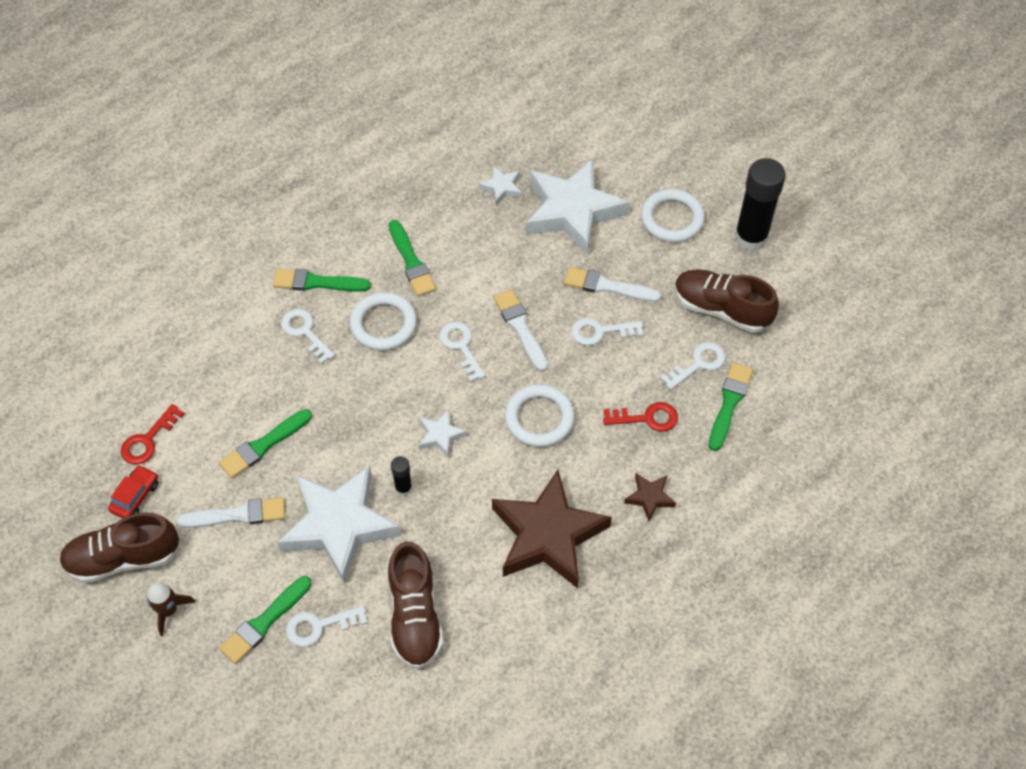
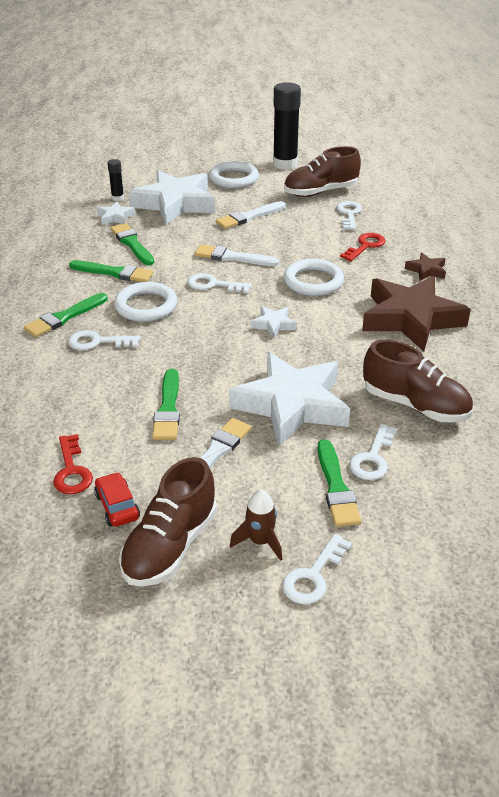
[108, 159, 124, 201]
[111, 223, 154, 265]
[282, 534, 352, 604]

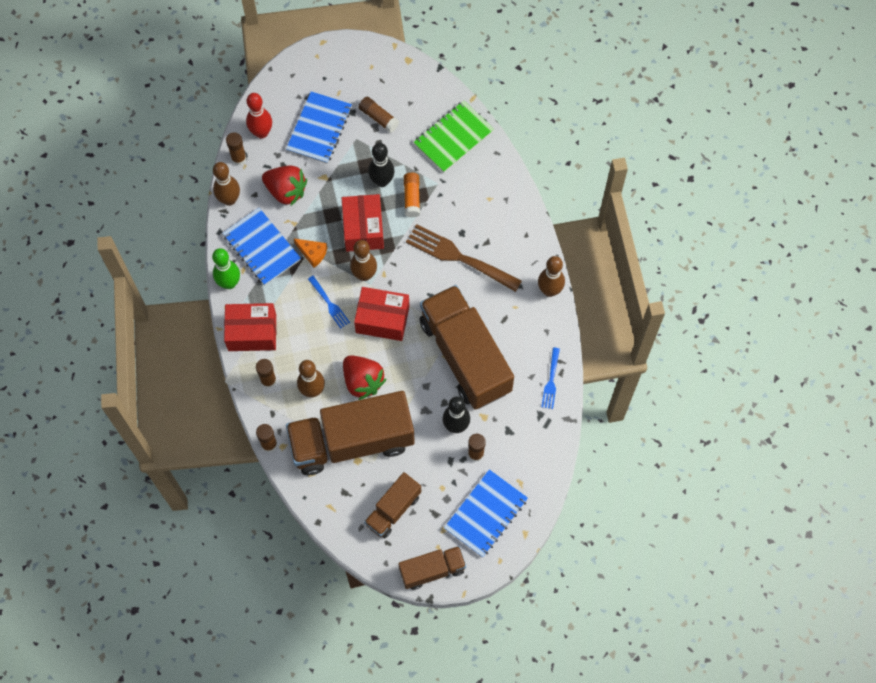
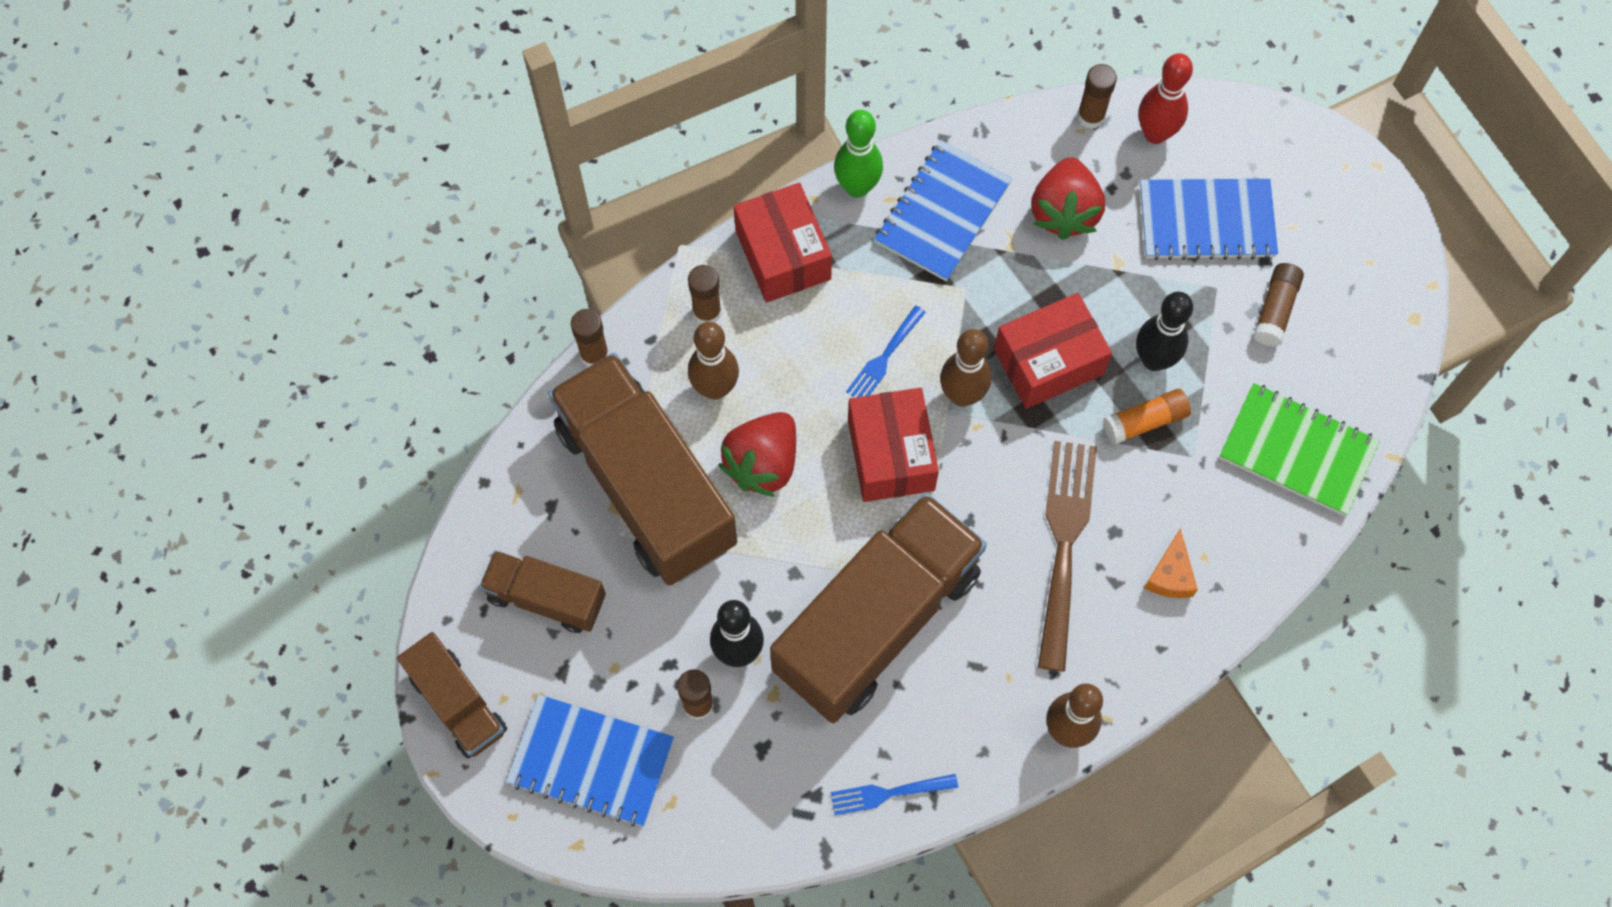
[1144, 528, 1198, 598]
[213, 162, 240, 206] (first image)

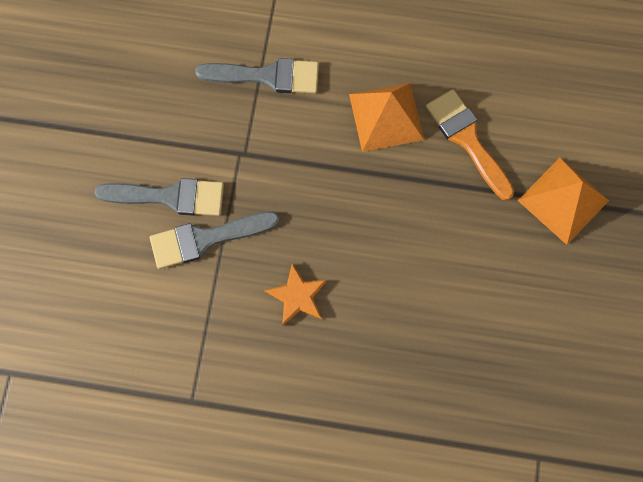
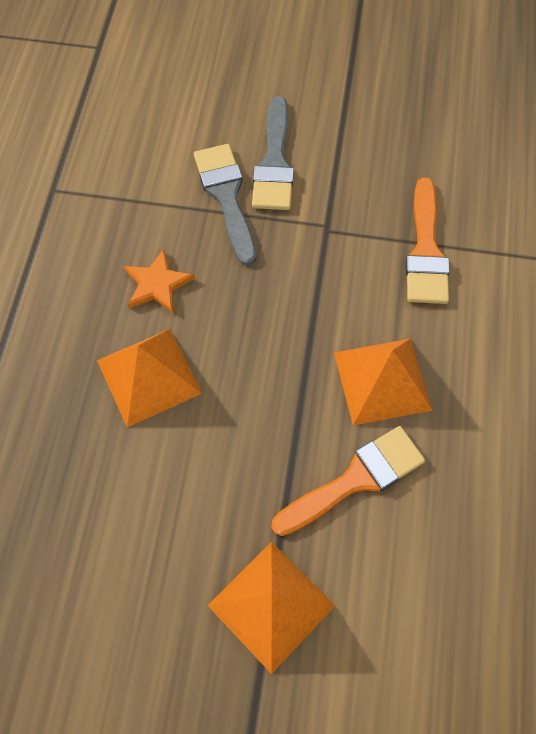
[97, 329, 202, 427]
[406, 177, 450, 304]

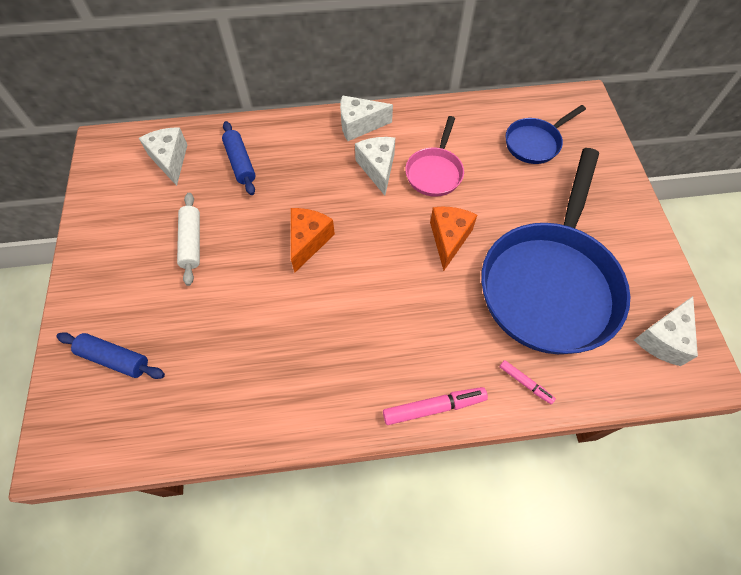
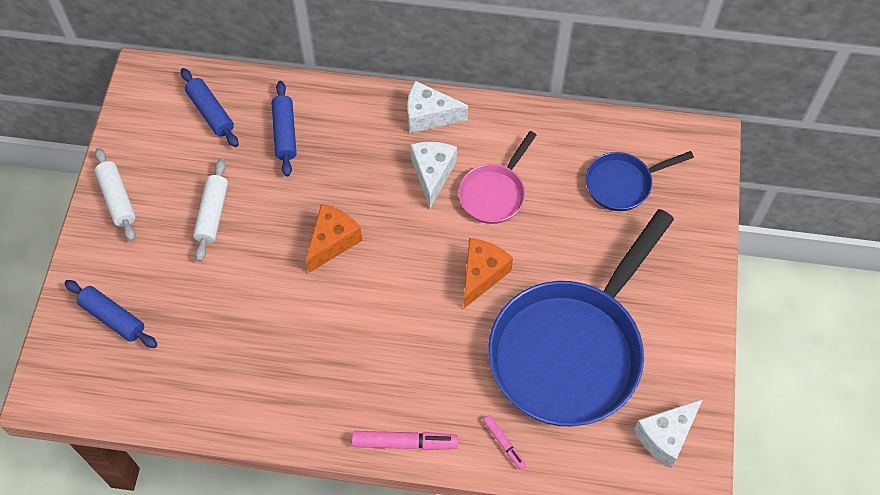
[95, 148, 136, 241]
[181, 68, 239, 147]

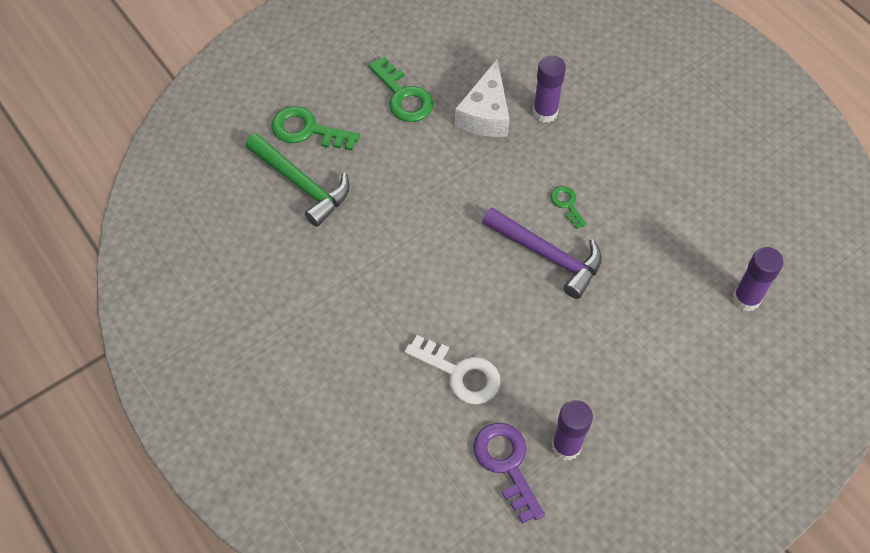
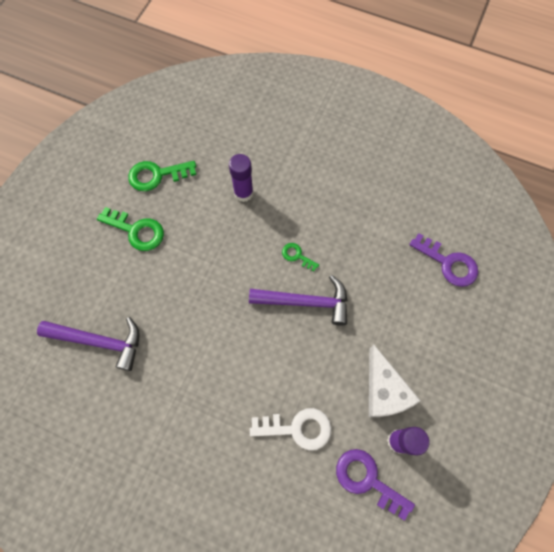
[37, 317, 140, 371]
[128, 161, 196, 191]
[369, 345, 421, 417]
[409, 233, 478, 287]

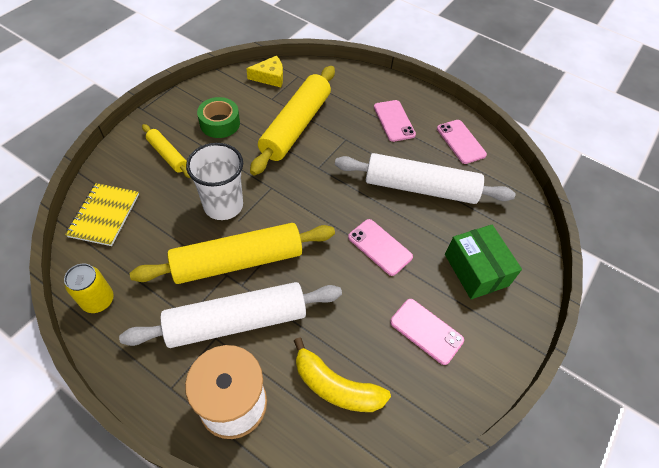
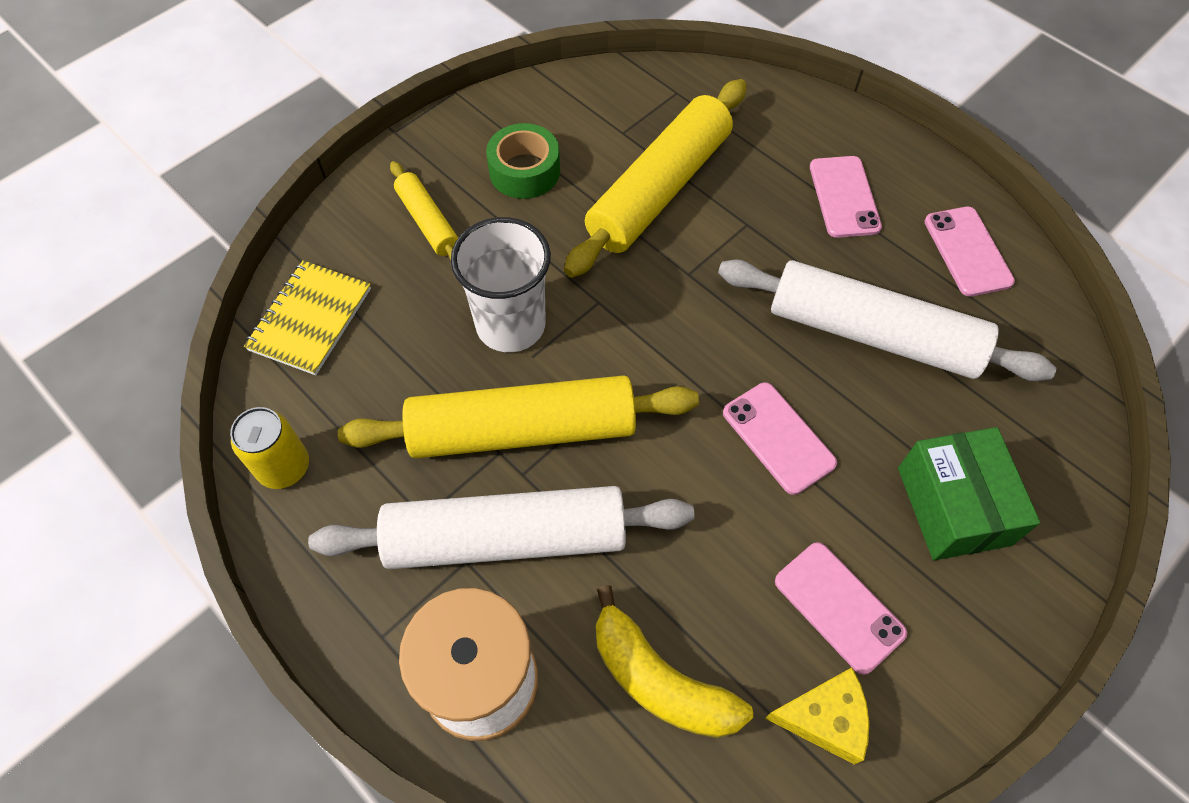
[765, 668, 869, 765]

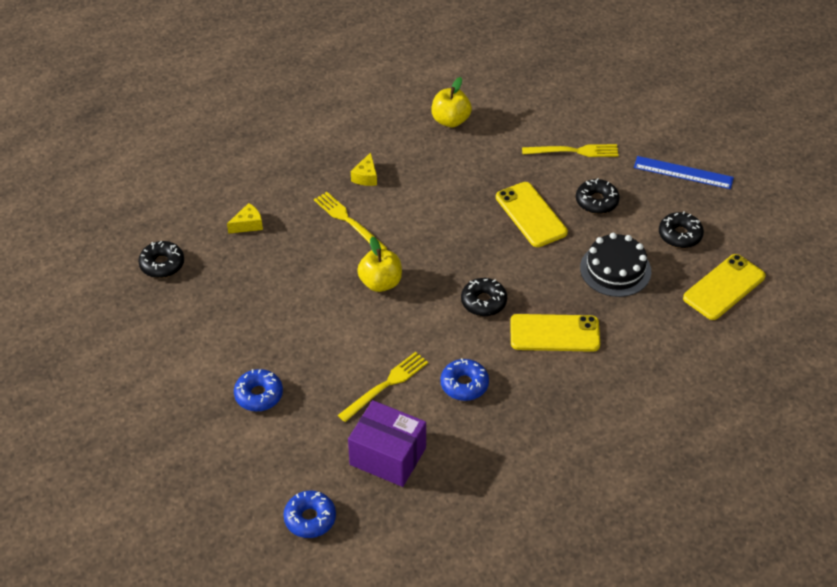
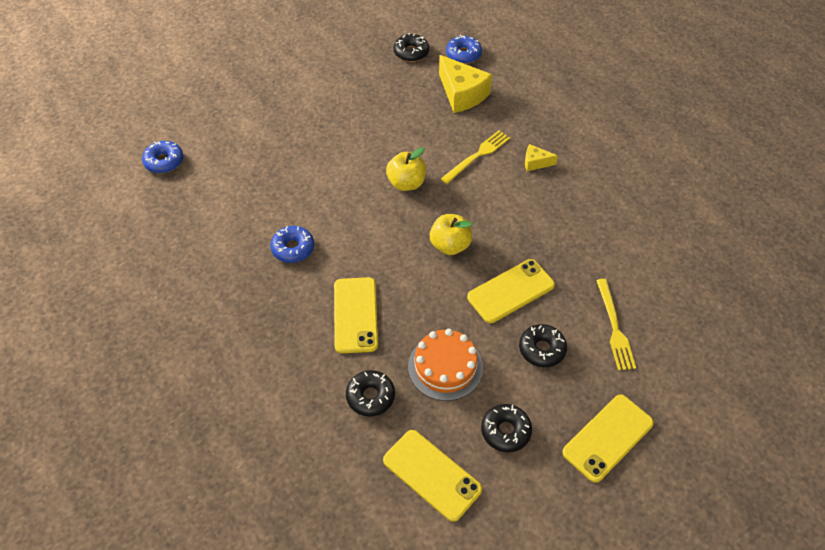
[346, 370, 395, 416]
[408, 329, 483, 401]
[430, 214, 473, 255]
[439, 55, 492, 113]
[446, 35, 482, 64]
[562, 394, 654, 483]
[338, 352, 428, 422] (first image)
[348, 400, 426, 487] (first image)

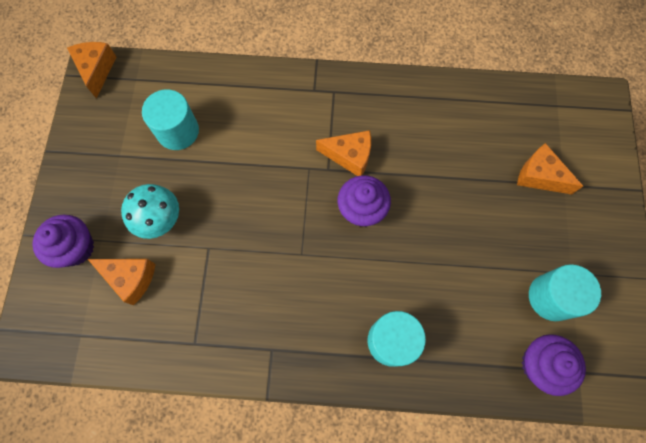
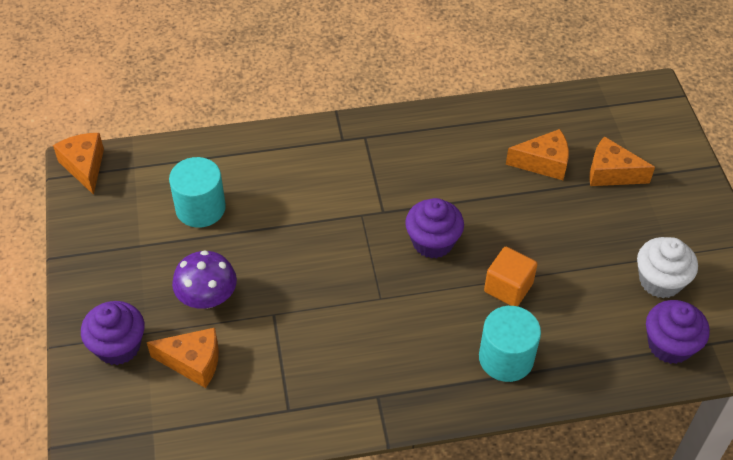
[172, 250, 237, 309]
[484, 247, 538, 306]
[506, 129, 569, 180]
[637, 237, 698, 299]

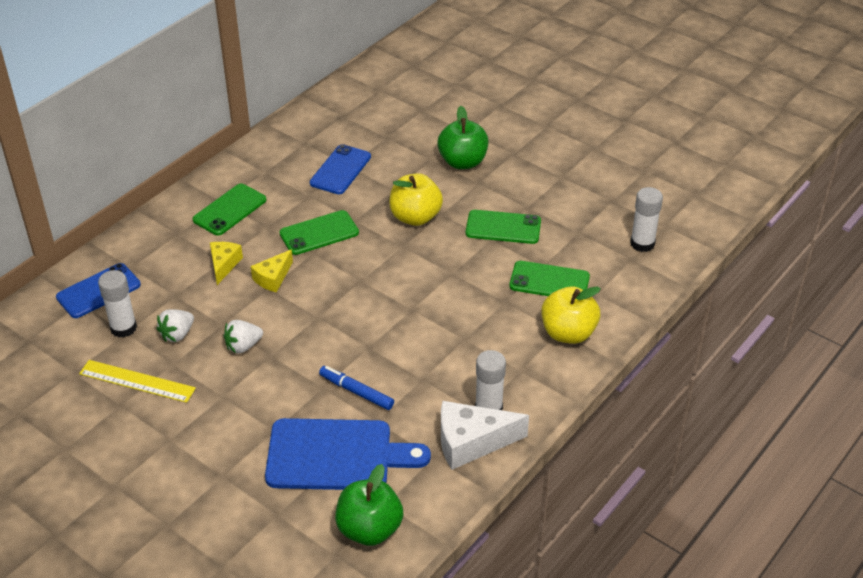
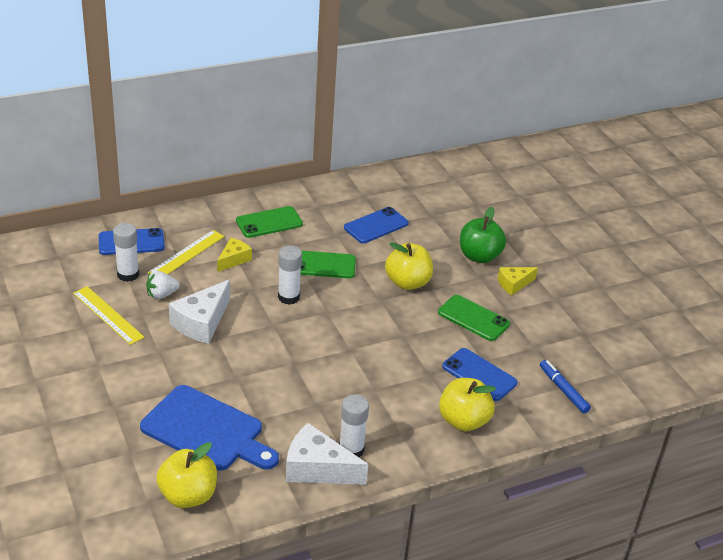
[148, 230, 224, 274]
[156, 442, 217, 508]
[169, 280, 230, 344]
[278, 245, 302, 305]
[442, 348, 518, 401]
[498, 267, 538, 295]
[540, 360, 591, 413]

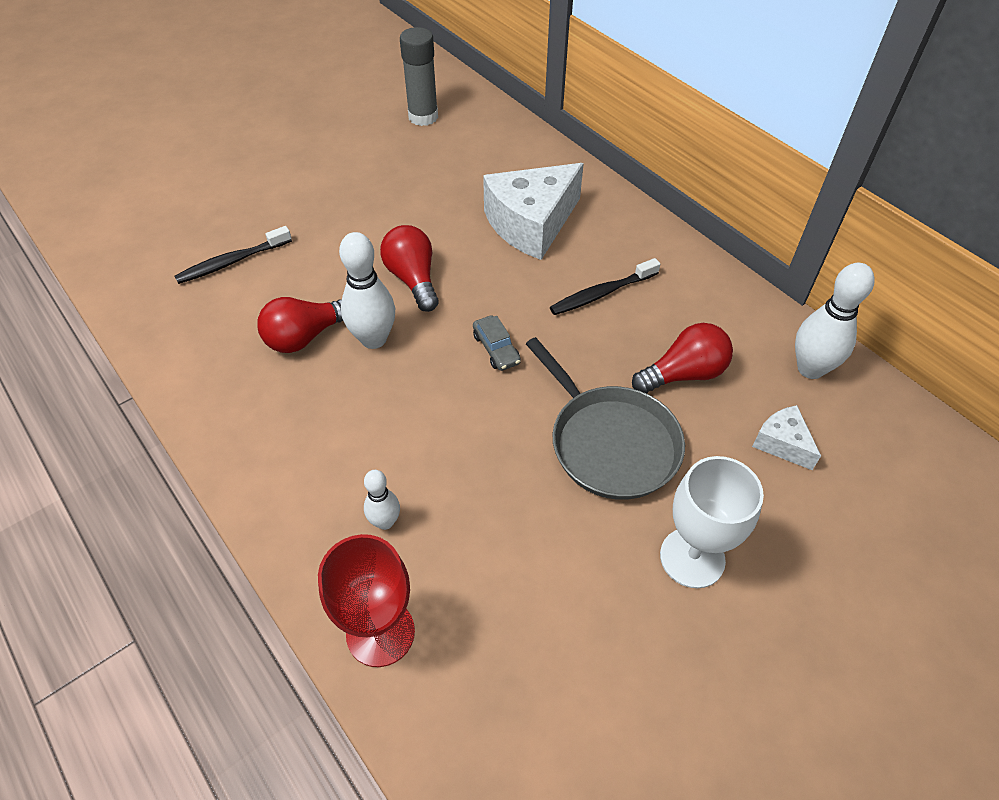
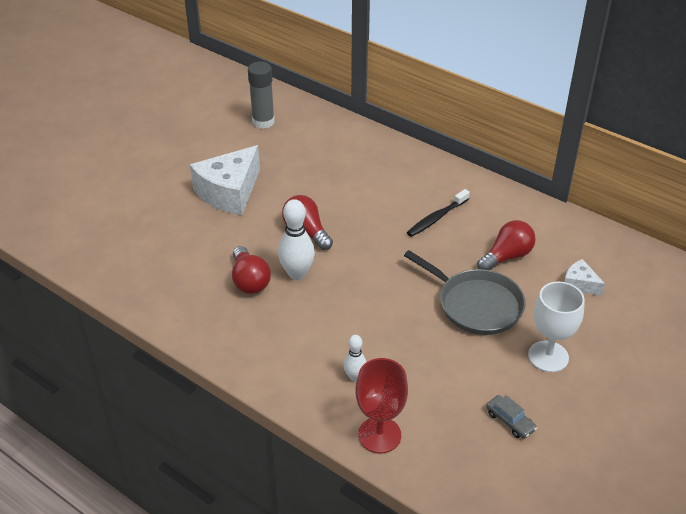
[190, 145, 260, 215]
[232, 246, 271, 294]
[486, 395, 537, 439]
[175, 226, 292, 284] (first image)
[795, 263, 875, 379] (first image)

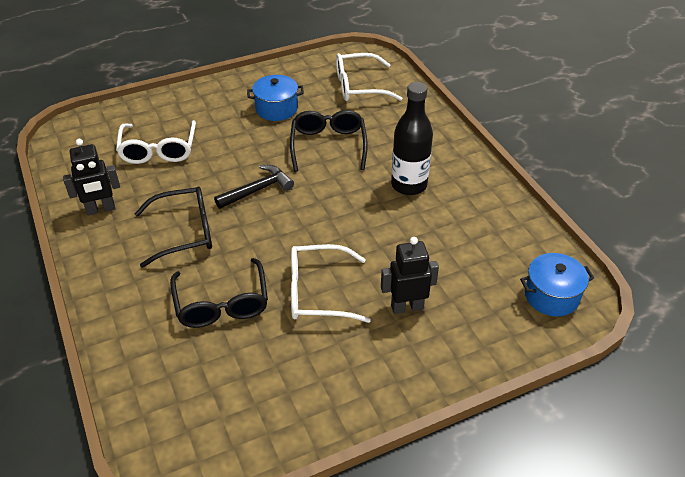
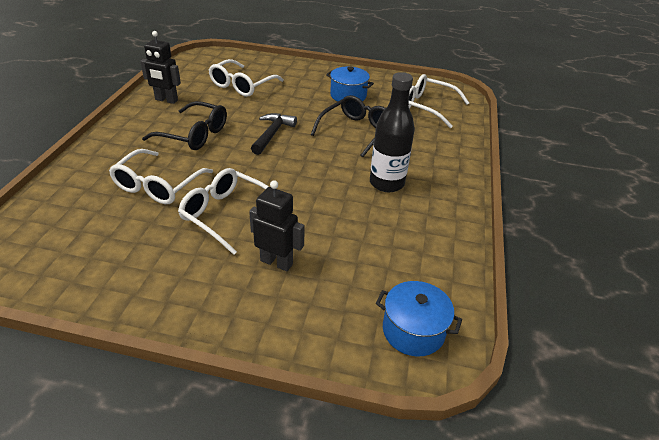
[109, 149, 213, 204]
[251, 113, 297, 155]

